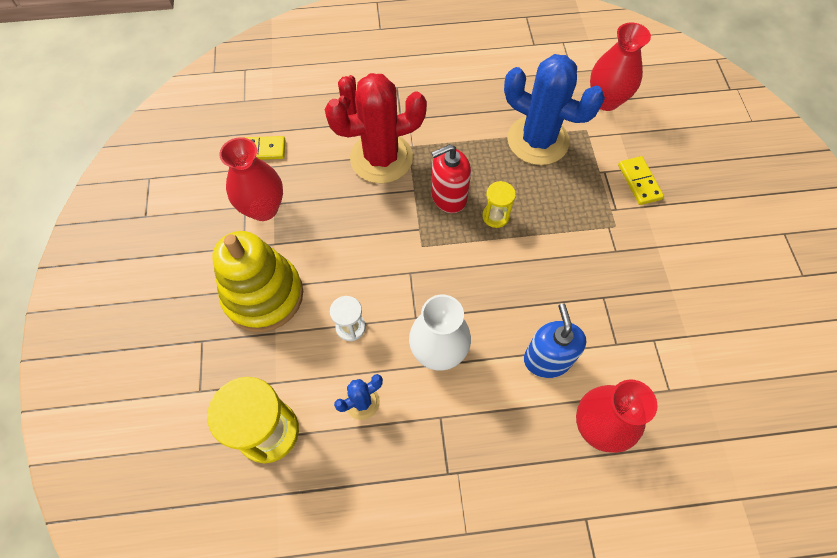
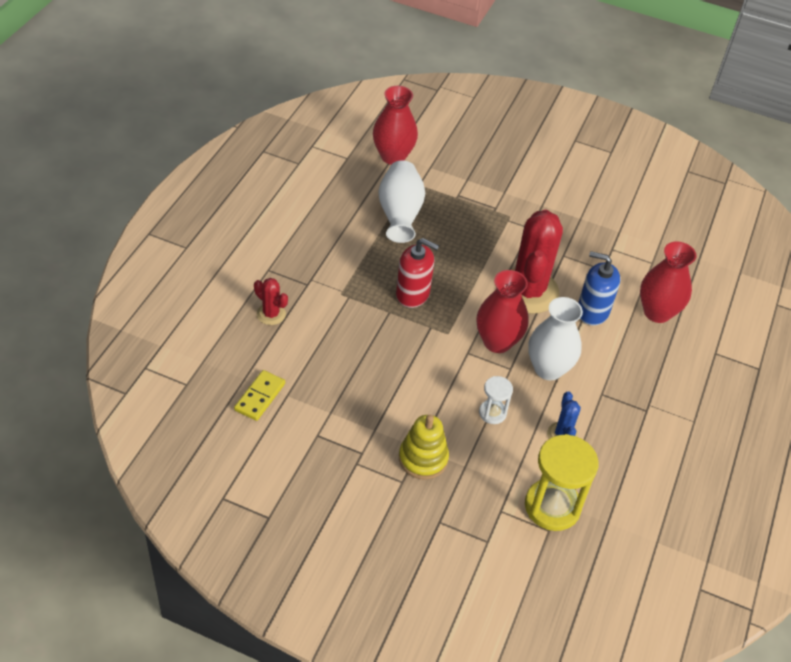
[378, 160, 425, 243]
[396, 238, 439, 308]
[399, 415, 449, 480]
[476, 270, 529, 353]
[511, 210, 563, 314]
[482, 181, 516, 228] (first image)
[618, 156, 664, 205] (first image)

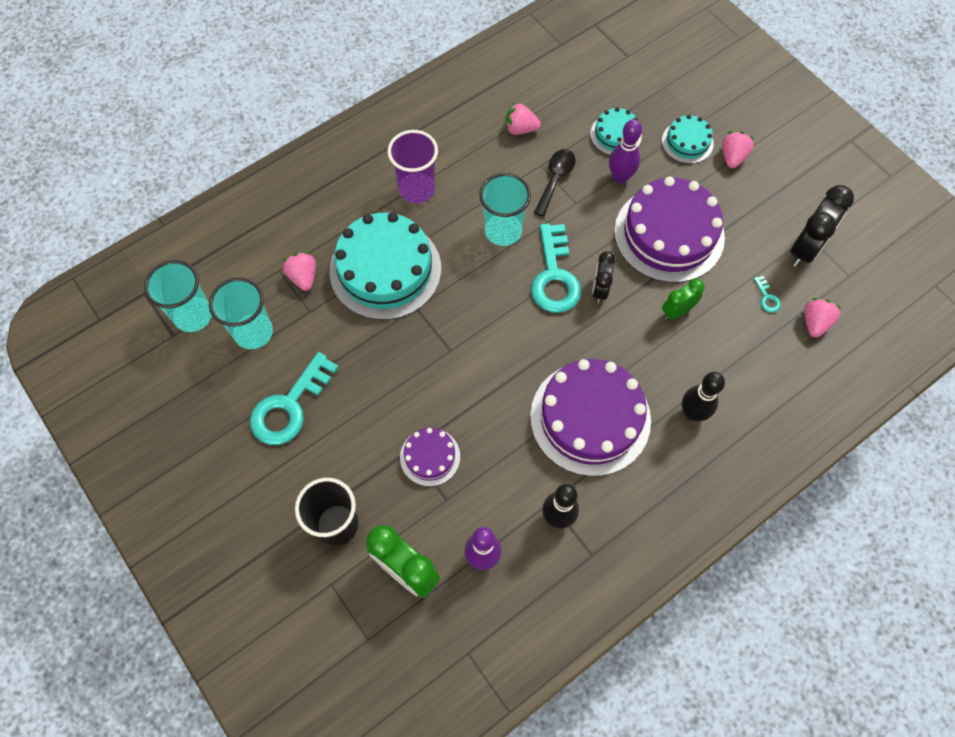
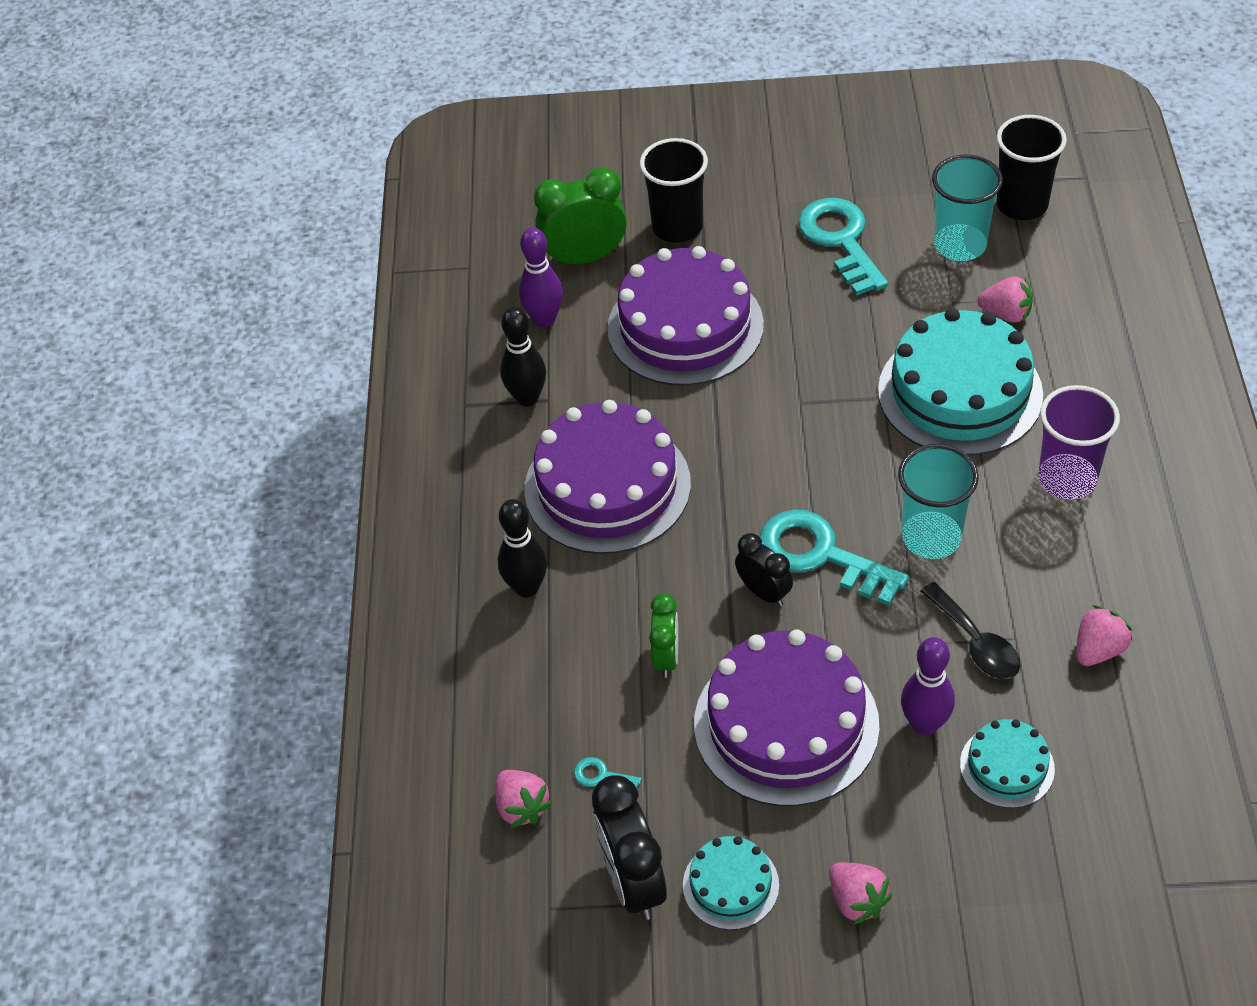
[607, 246, 764, 386]
[683, 836, 779, 930]
[997, 115, 1067, 220]

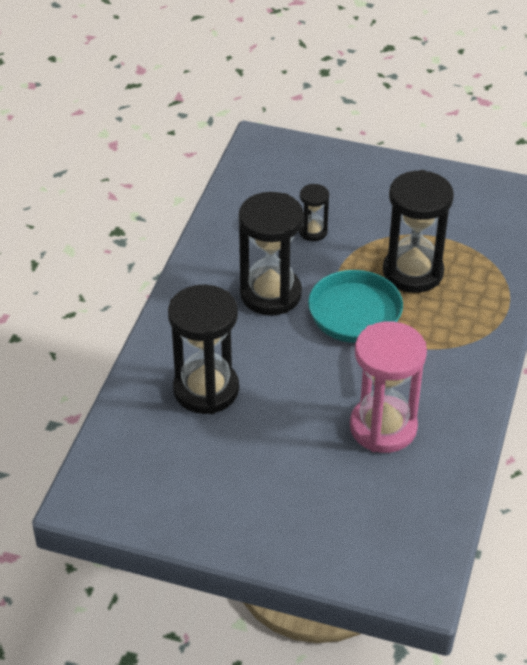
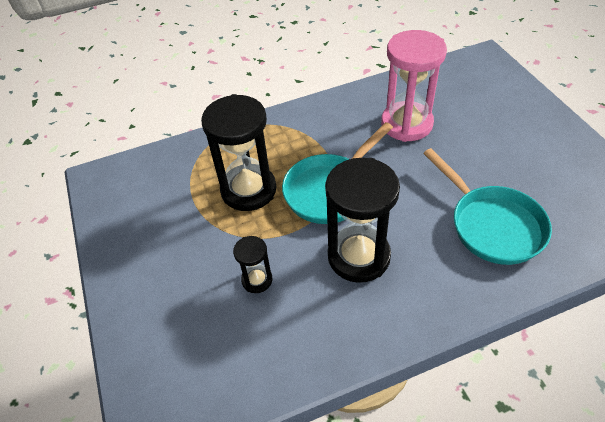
[423, 148, 552, 265]

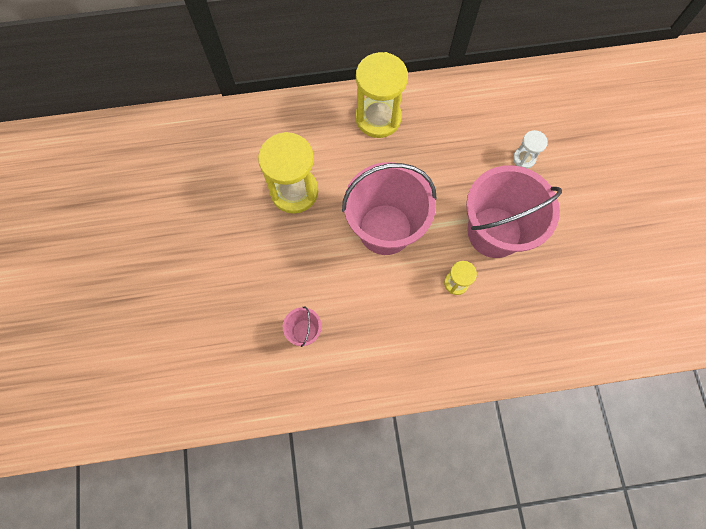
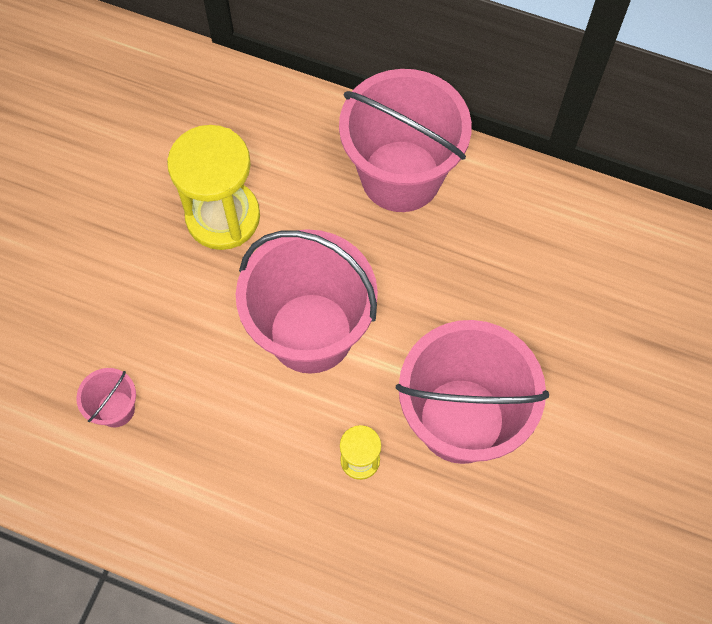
[339, 69, 472, 212]
[513, 130, 548, 169] (first image)

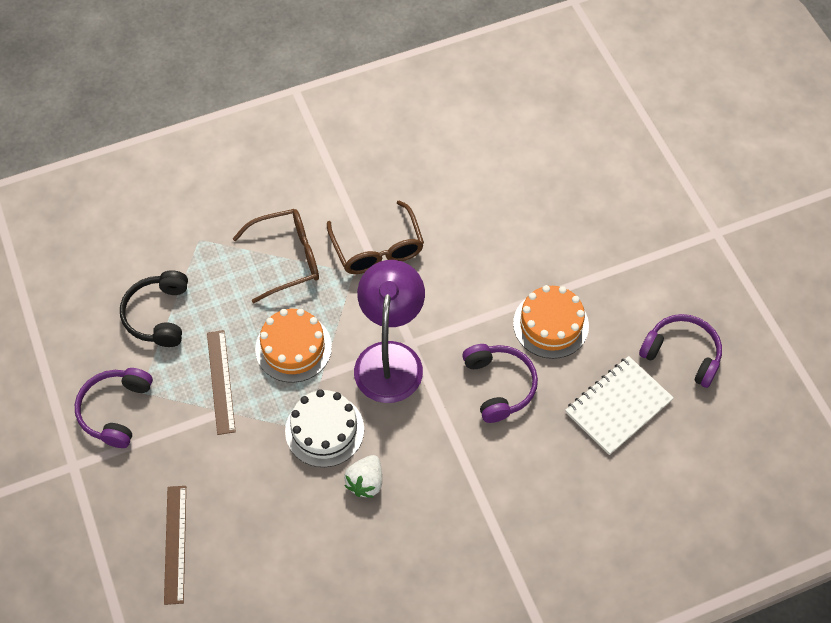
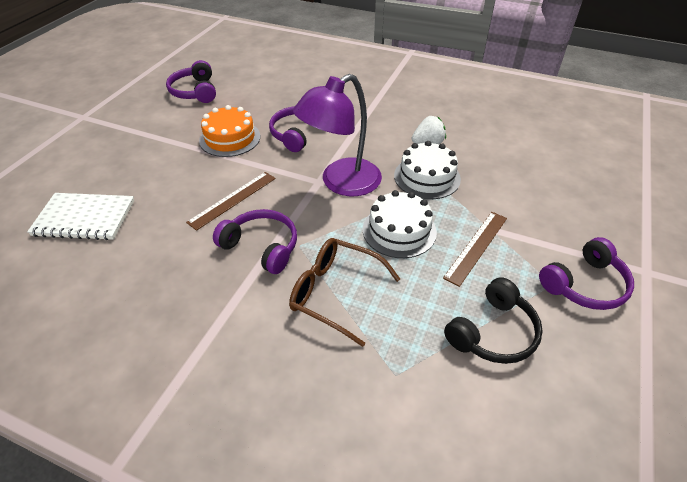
[27, 193, 134, 240]
[186, 172, 276, 231]
[213, 209, 297, 274]
[363, 190, 437, 258]

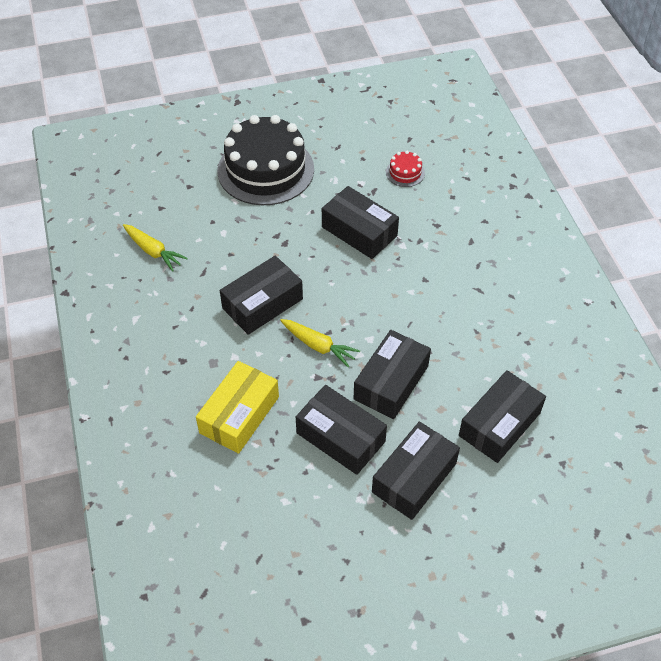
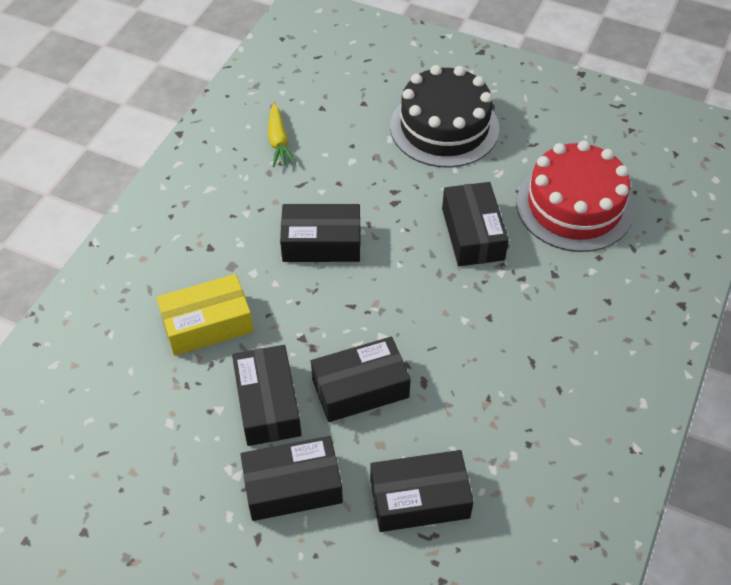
[516, 140, 634, 252]
[280, 319, 360, 367] (first image)

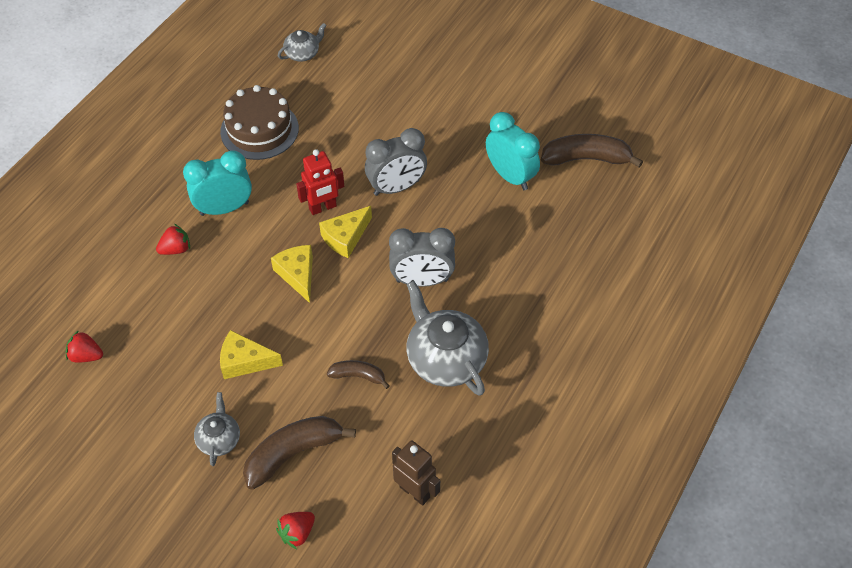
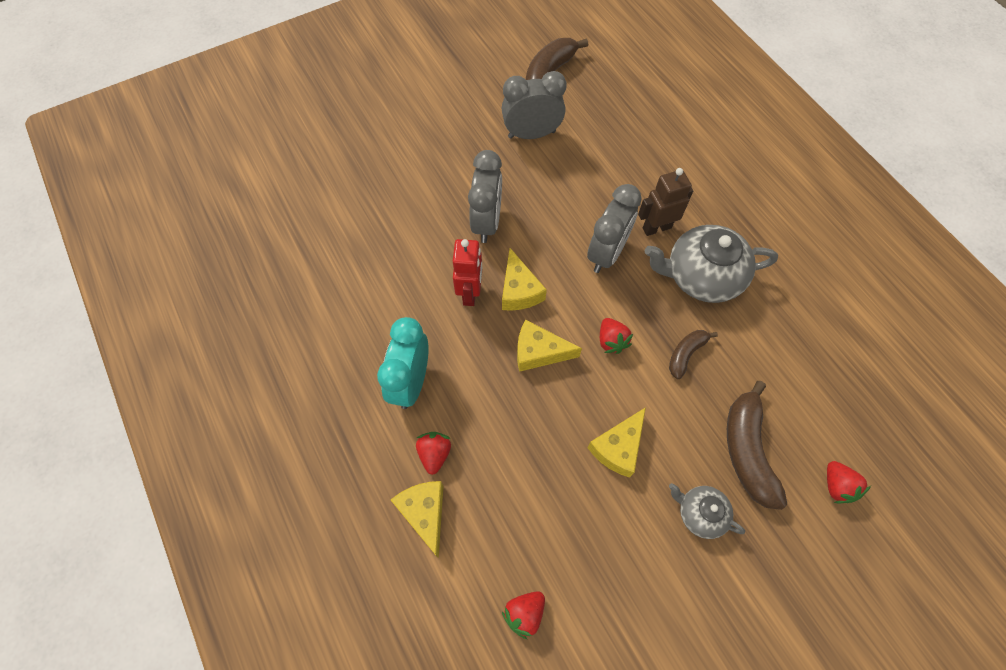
[391, 481, 443, 558]
[502, 71, 567, 139]
[600, 318, 633, 354]
[638, 168, 693, 236]
[220, 85, 299, 160] (first image)
[278, 23, 327, 62] (first image)

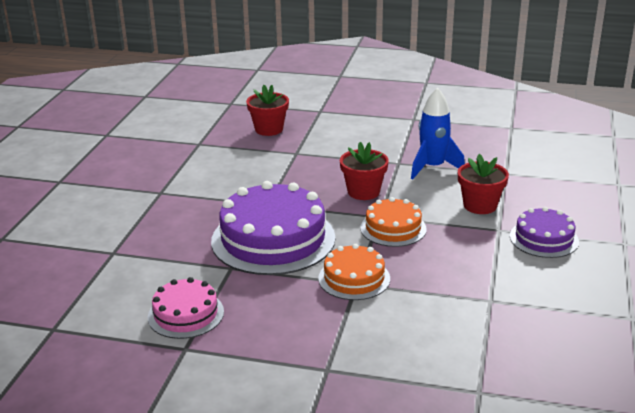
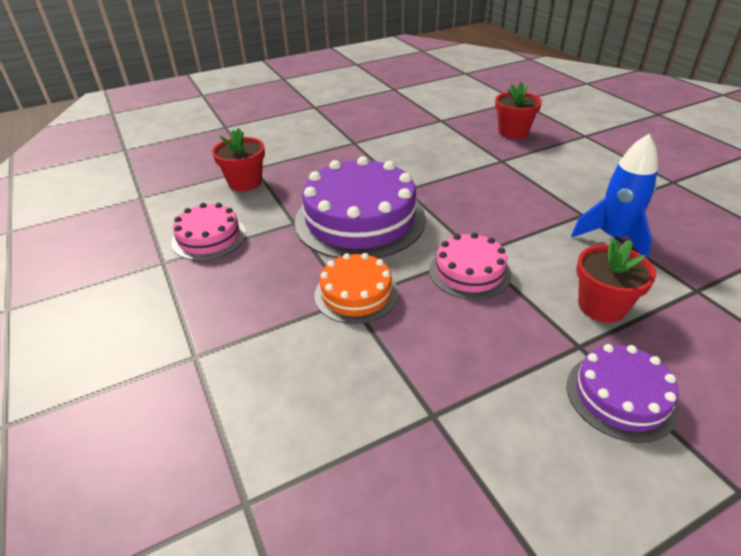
[212, 128, 265, 191]
[429, 232, 511, 300]

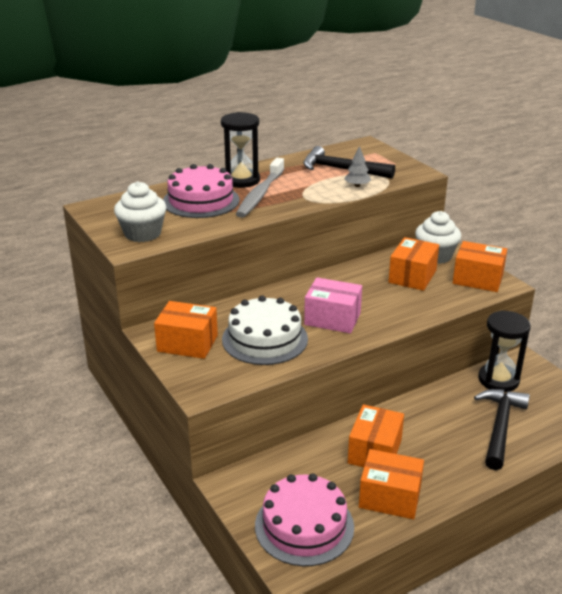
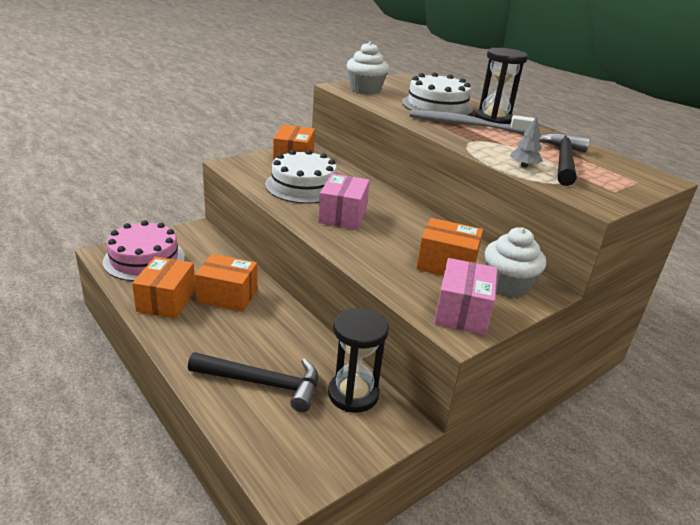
[402, 72, 473, 116]
[434, 258, 497, 335]

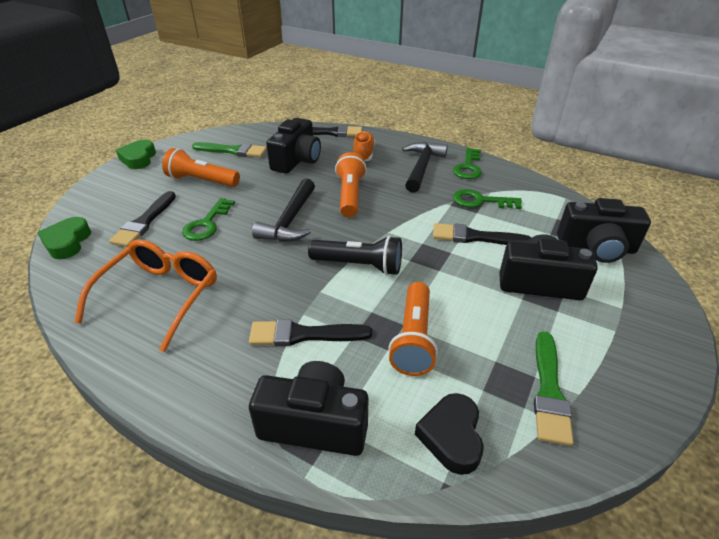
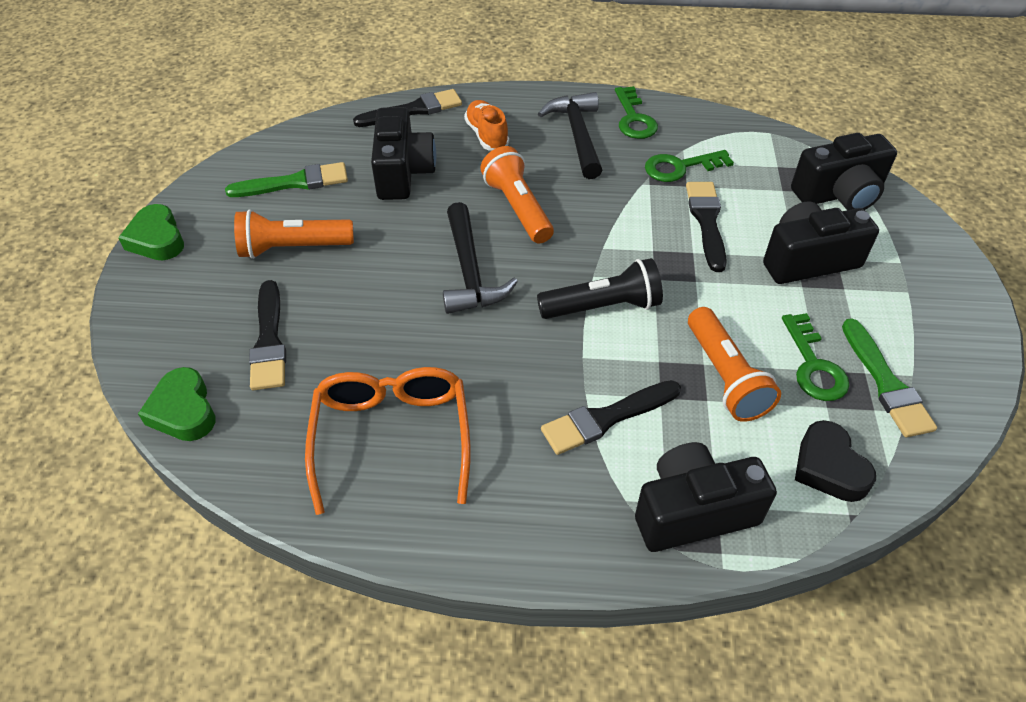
[686, 182, 727, 272]
[782, 313, 850, 401]

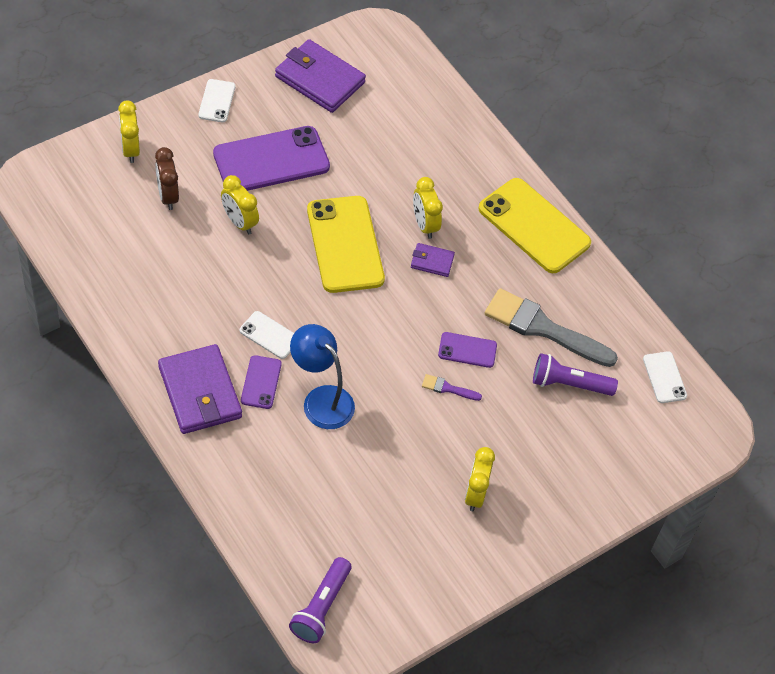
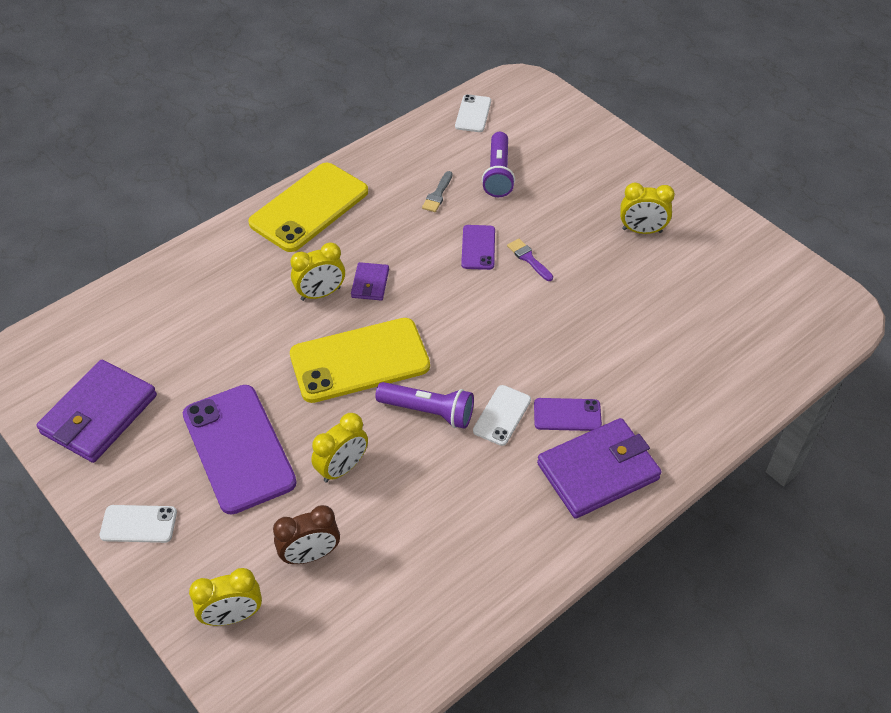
[375, 382, 474, 429]
[422, 171, 452, 212]
[455, 94, 491, 132]
[507, 239, 553, 281]
[290, 324, 355, 429] (first image)

